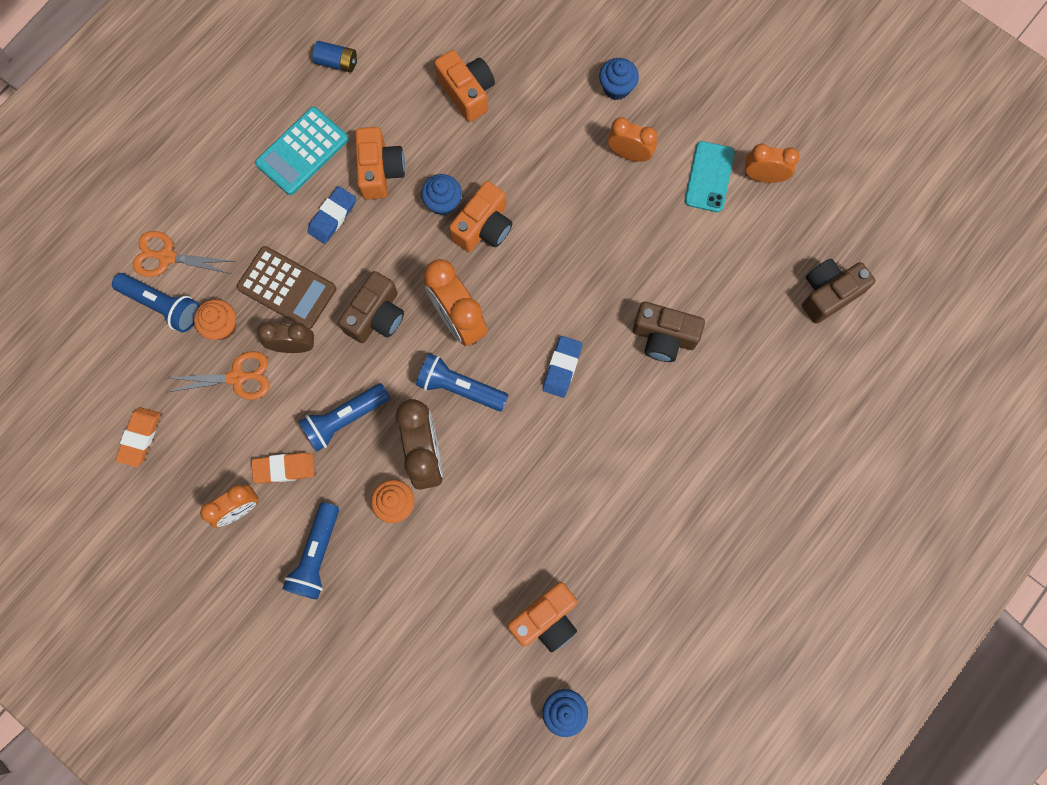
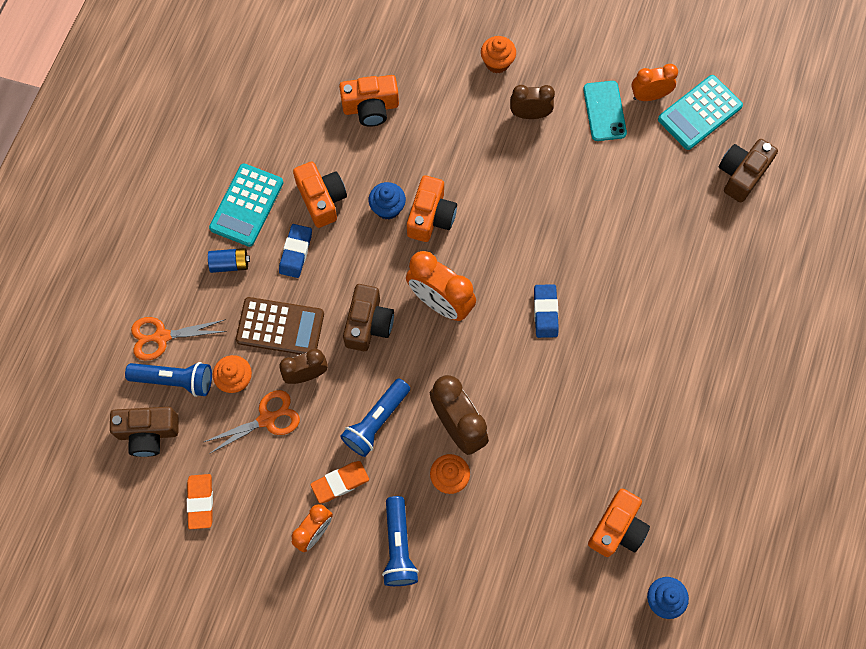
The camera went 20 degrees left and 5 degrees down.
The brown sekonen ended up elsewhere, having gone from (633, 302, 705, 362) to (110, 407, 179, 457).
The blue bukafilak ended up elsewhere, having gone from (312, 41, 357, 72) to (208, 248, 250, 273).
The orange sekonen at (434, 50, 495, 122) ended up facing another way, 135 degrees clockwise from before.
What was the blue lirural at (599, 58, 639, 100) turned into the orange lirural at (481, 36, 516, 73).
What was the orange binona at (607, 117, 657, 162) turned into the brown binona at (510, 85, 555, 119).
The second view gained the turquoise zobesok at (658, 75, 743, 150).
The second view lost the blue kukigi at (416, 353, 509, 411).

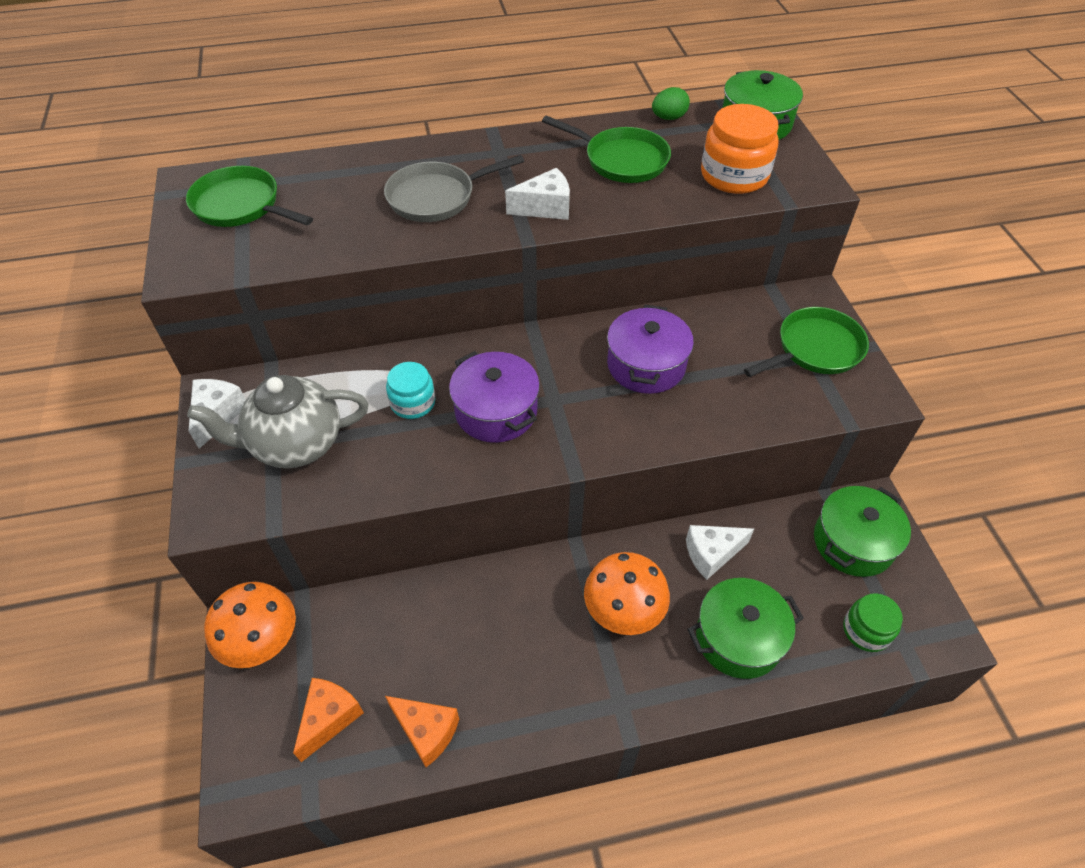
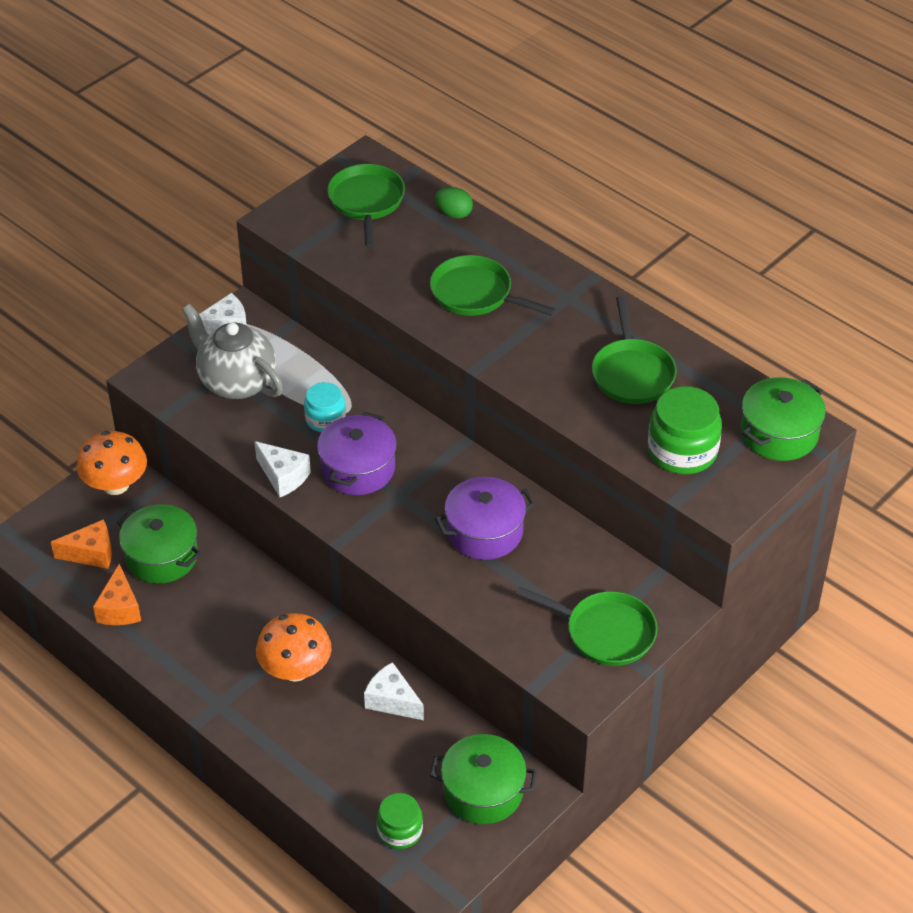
The camera went 55 degrees right and 5 degrees down.
The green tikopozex ended up elsewhere, having gone from (687, 578, 804, 679) to (117, 504, 201, 584).
The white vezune ended up elsewhere, having gone from (505, 168, 570, 220) to (254, 441, 311, 497).
What was the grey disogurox at (384, 155, 524, 222) turned into the green disogurox at (430, 255, 556, 316).
The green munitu ended up elsewhere, having gone from (652, 87, 690, 120) to (435, 187, 473, 218).
What was the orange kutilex at (701, 104, 779, 194) turned into the green kutilex at (648, 386, 722, 474).

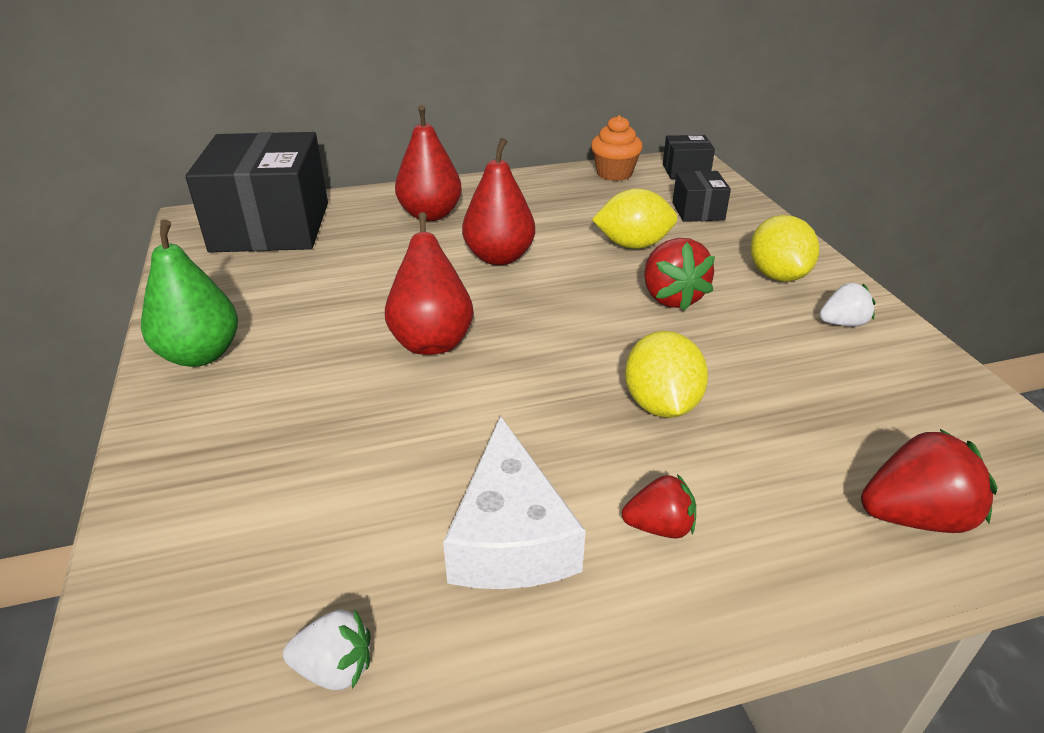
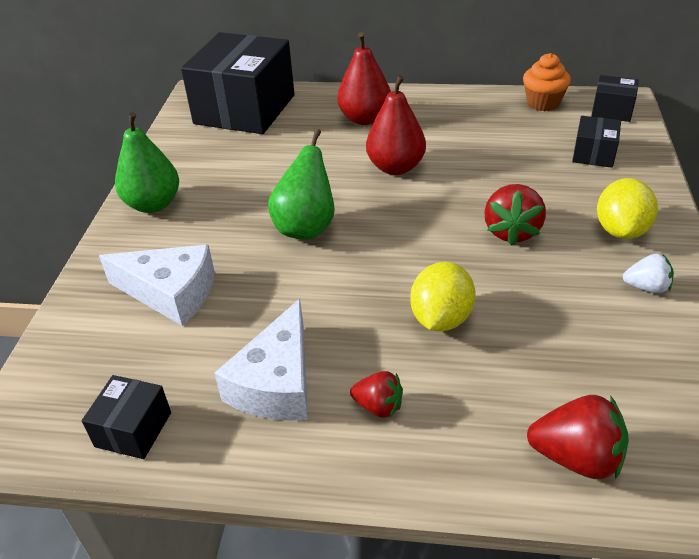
The camera went 25 degrees right and 5 degrees up.
Where the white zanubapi stood at (283, 610, 371, 690), the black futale came to stand at (82, 375, 171, 459).
The second view gained the white vezune at (99, 244, 215, 326).
What was the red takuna at (385, 212, 474, 355) turned into the green takuna at (268, 129, 335, 240).
The second view lost the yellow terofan at (592, 189, 677, 249).

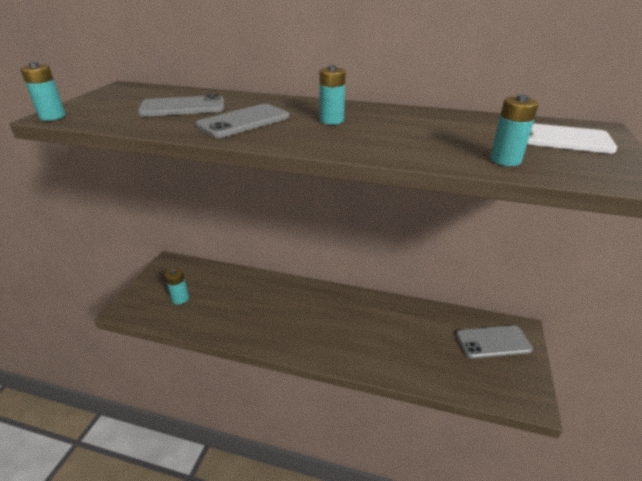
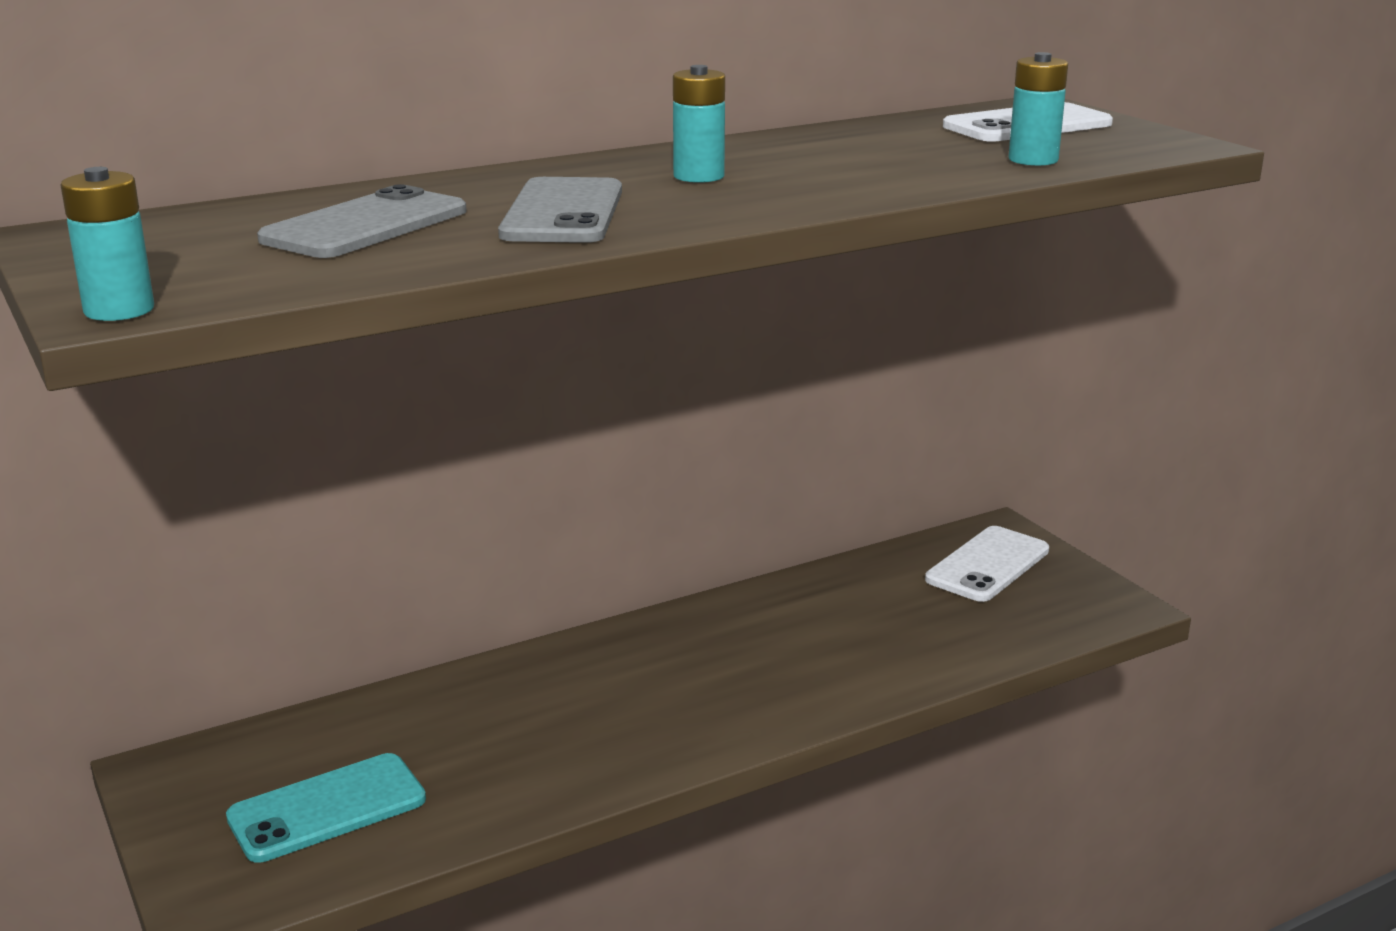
The camera went 45 degrees left and 10 degrees down.
Where the turquoise bukafilak stood at (165, 268, 189, 304), the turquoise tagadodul came to stand at (226, 753, 426, 863).
What was the grey tagadodul at (456, 325, 533, 359) turned into the white tagadodul at (925, 526, 1049, 602).

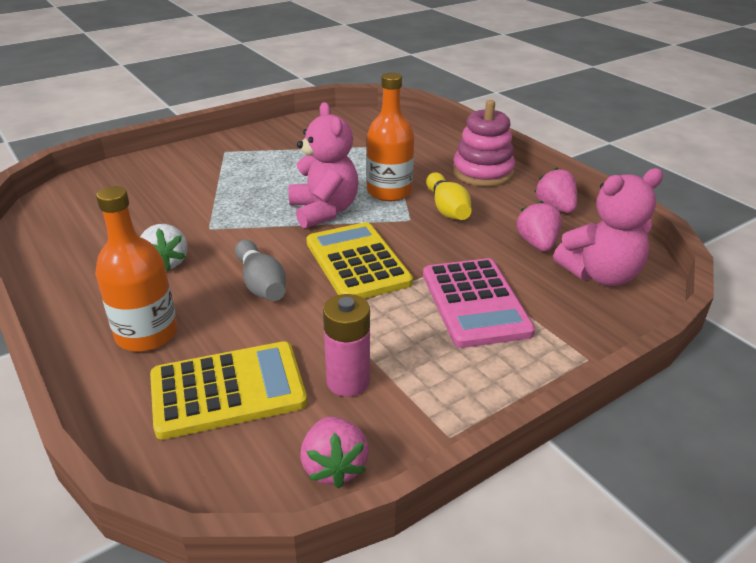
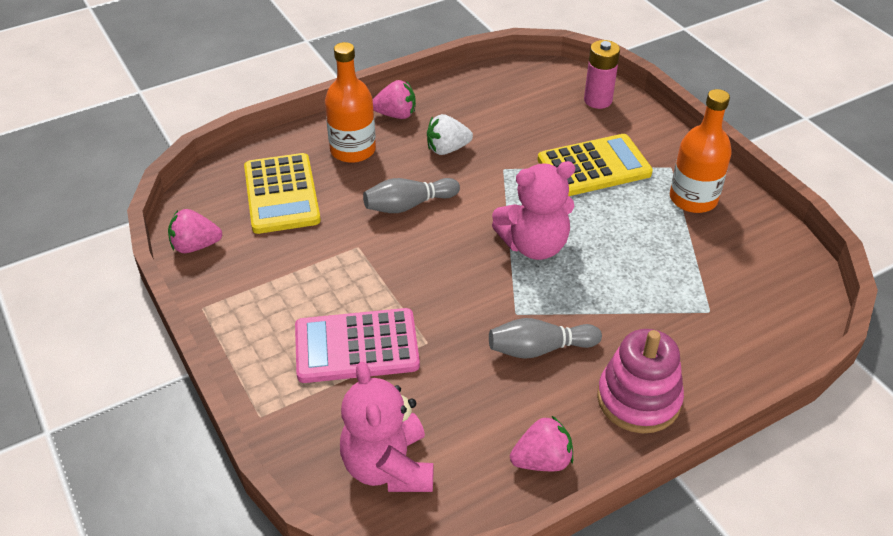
The camera went 95 degrees right and 10 degrees up.
The pink zanubapi ended up elsewhere, having gone from (517, 201, 562, 252) to (373, 80, 416, 119).
What was the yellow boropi at (426, 172, 471, 220) turned into the grey boropi at (489, 318, 602, 359).
The yellow zobesok ended up elsewhere, having gone from (306, 222, 413, 299) to (538, 134, 653, 196).
The pink bukafilak ended up elsewhere, having gone from (323, 294, 370, 397) to (584, 40, 620, 109).
The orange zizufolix ended up elsewhere, having gone from (367, 72, 414, 201) to (670, 89, 732, 213).

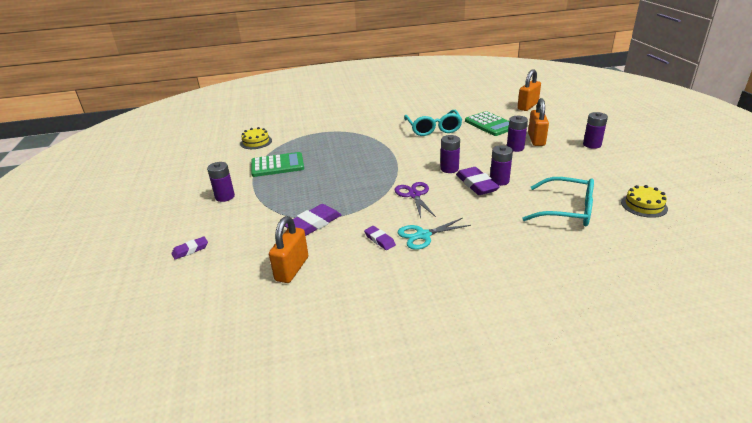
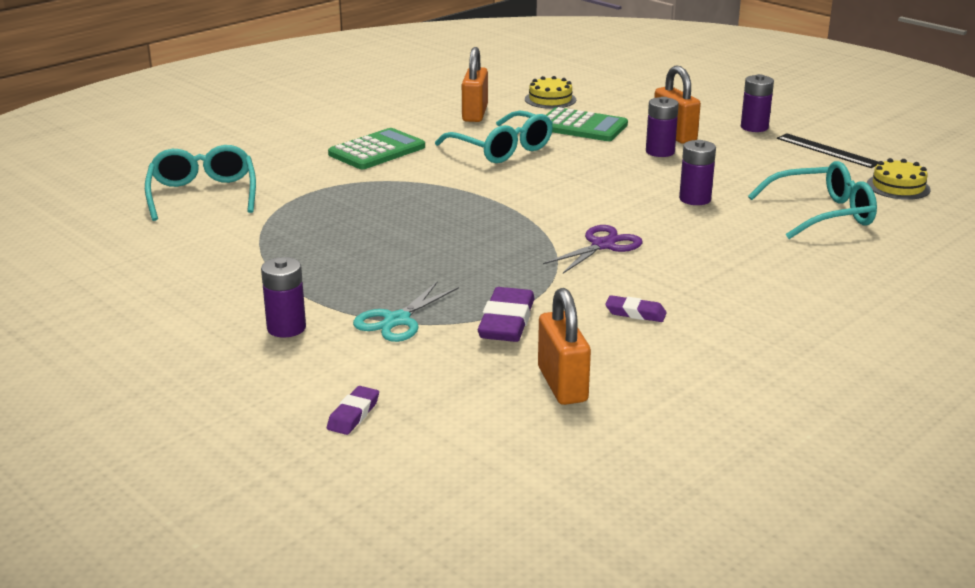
The camera went 35 degrees left and 5 degrees down.
The second view gained the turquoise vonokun at (145, 145, 256, 221).
The green zobesok ended up elsewhere, having gone from (251, 152, 304, 177) to (328, 128, 425, 169).
The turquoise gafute ended up elsewhere, having gone from (398, 218, 471, 250) to (353, 282, 459, 342).
The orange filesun ended up elsewhere, having gone from (517, 69, 541, 111) to (462, 47, 488, 122).
The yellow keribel ended up elsewhere, having gone from (240, 127, 272, 149) to (525, 76, 576, 109).
The purple gafute at (395, 182, 436, 218) ended up facing another way, 90 degrees clockwise from before.
The second view gained the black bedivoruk at (777, 133, 879, 168).
The second view lost the purple bukafilak at (440, 135, 460, 173).
The second view lost the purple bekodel at (456, 167, 499, 195).

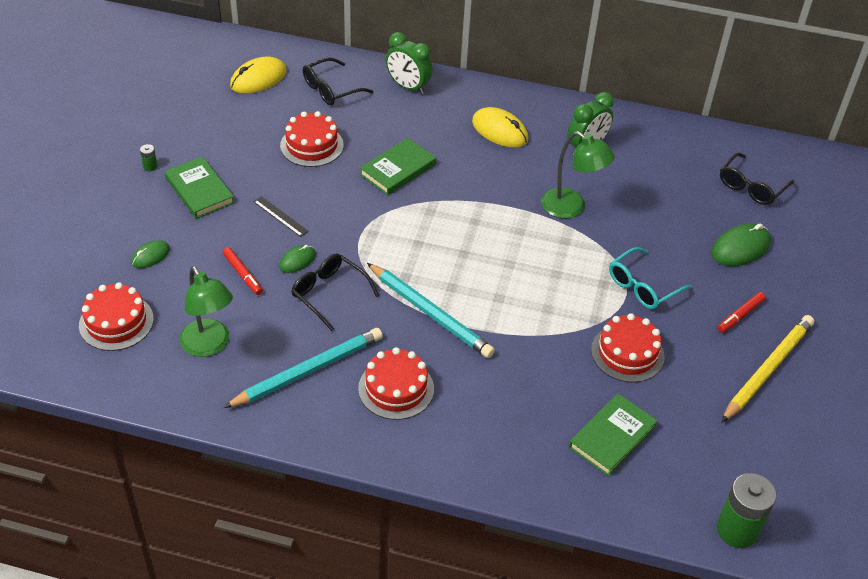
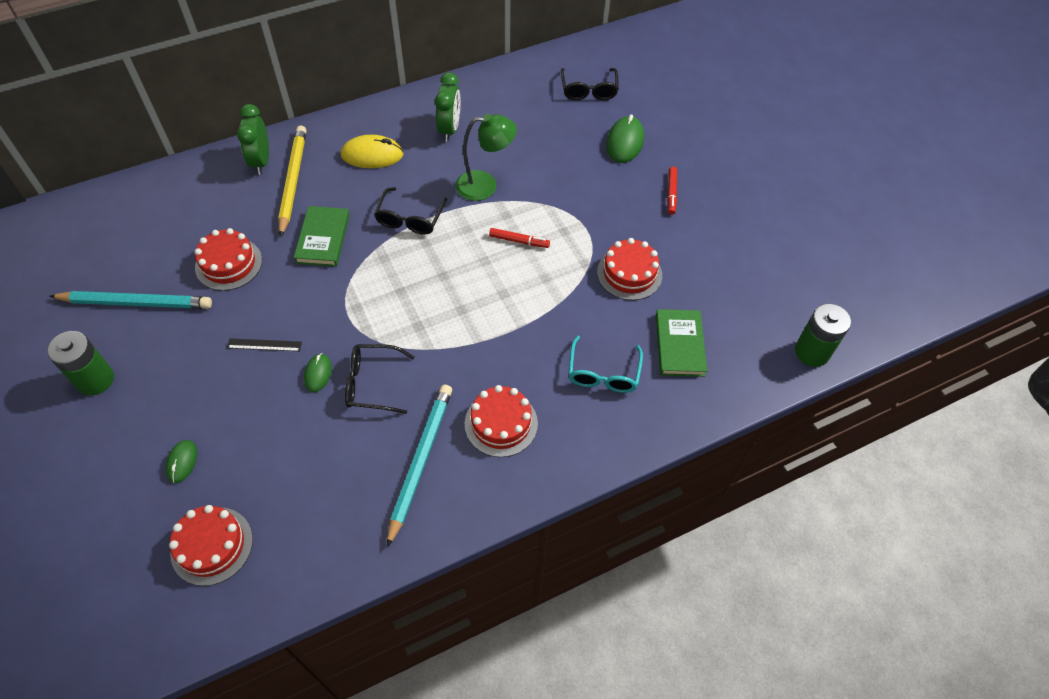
The camera went 40 degrees left and 10 degrees up.
The size of the green bukafilak at (140, 144, 157, 171) changed by a factor of 2.38.
The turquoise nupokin ended up elsewhere, having gone from (367, 263, 495, 358) to (49, 291, 212, 309).
The green binona at (386, 32, 433, 94) ended up facing another way, 90 degrees clockwise from before.
The yellow nupokin ended up elsewhere, having gone from (721, 315, 814, 422) to (278, 125, 306, 237).
The black vonokun ended up elsewhere, having gone from (303, 58, 373, 105) to (374, 187, 448, 235).
The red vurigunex ended up elsewhere, having gone from (223, 247, 263, 295) to (489, 228, 550, 248).
The turquoise vonokun ended up elsewhere, having gone from (609, 247, 692, 309) to (568, 336, 643, 393).
The second view lost the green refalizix at (165, 157, 234, 219).
The second view lost the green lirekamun at (179, 266, 233, 357).
The second view lost the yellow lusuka at (230, 57, 287, 94).

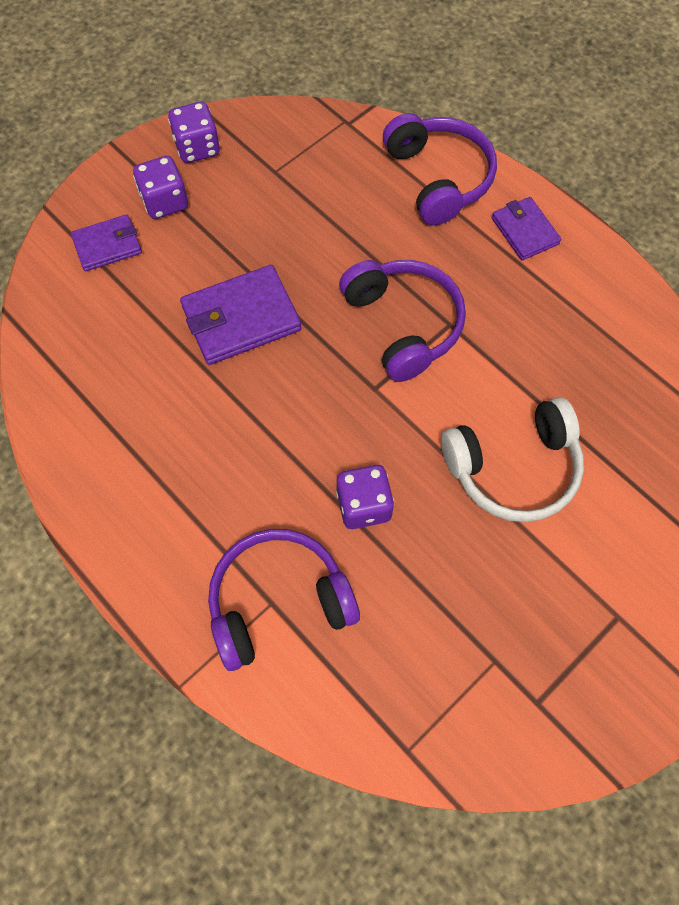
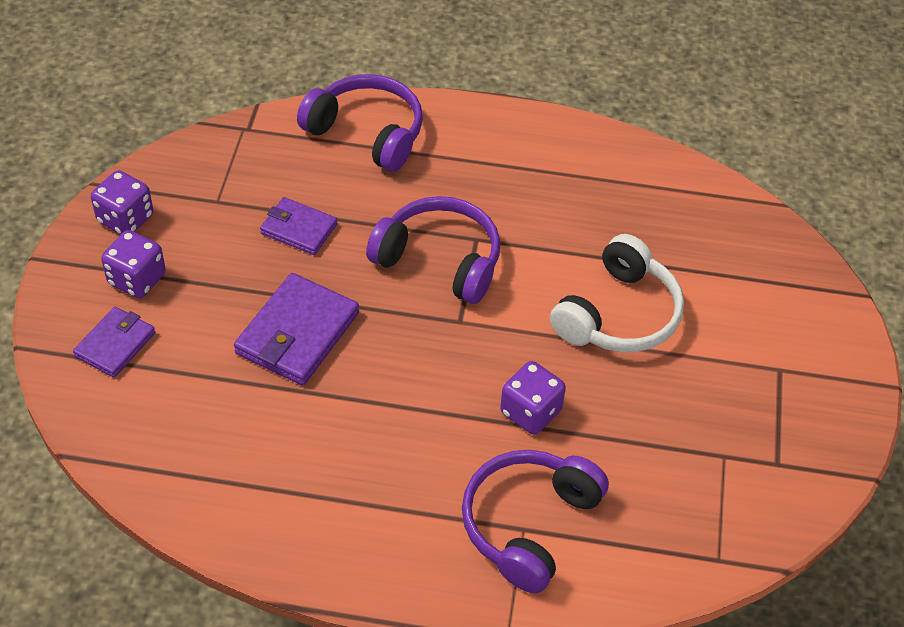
The camera went 40 degrees left and 15 degrees down.
The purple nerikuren ended up elsewhere, having gone from (492, 197, 561, 260) to (260, 197, 337, 255).

